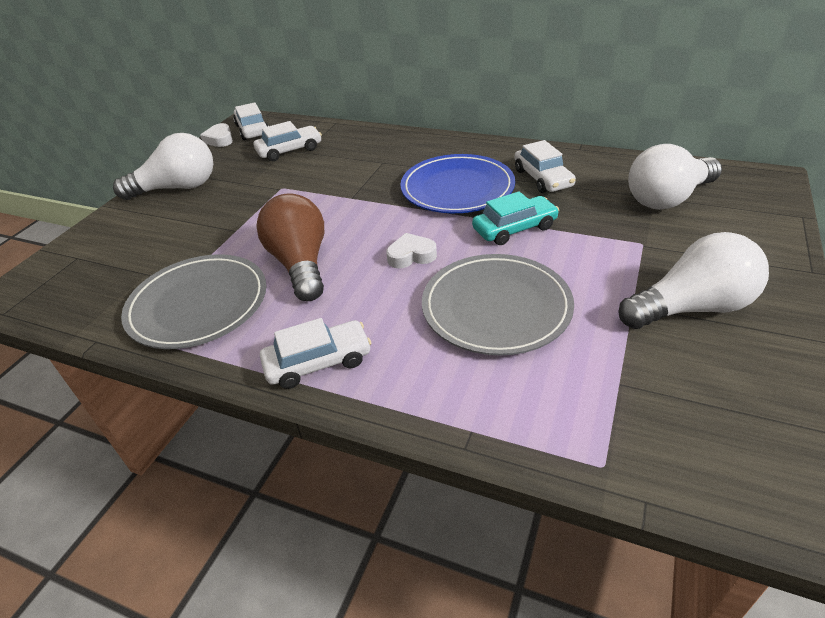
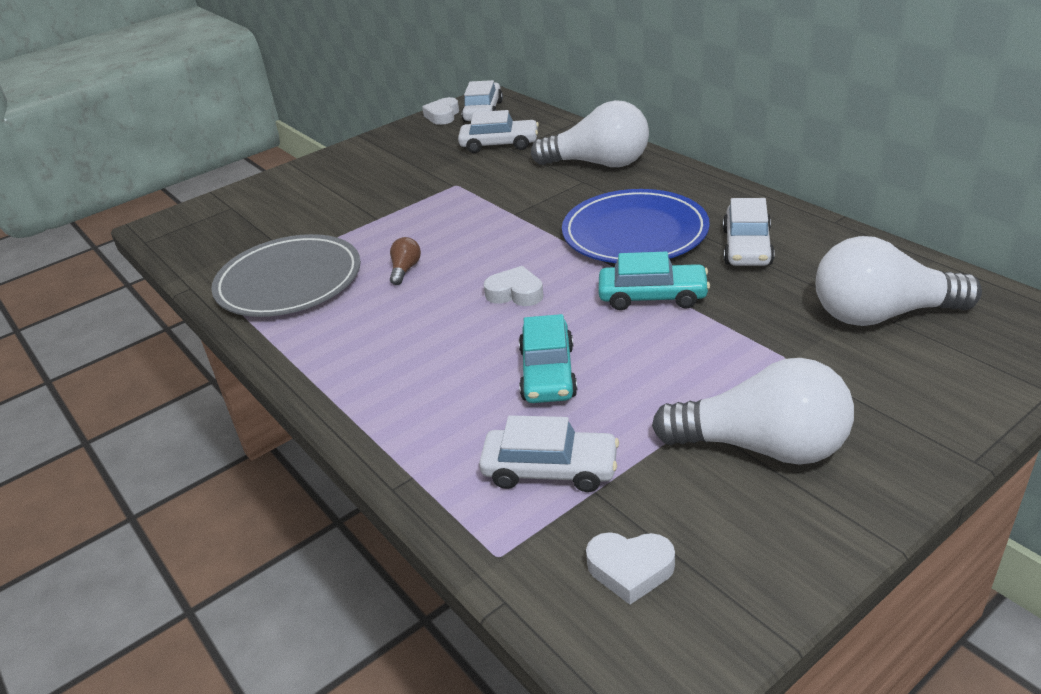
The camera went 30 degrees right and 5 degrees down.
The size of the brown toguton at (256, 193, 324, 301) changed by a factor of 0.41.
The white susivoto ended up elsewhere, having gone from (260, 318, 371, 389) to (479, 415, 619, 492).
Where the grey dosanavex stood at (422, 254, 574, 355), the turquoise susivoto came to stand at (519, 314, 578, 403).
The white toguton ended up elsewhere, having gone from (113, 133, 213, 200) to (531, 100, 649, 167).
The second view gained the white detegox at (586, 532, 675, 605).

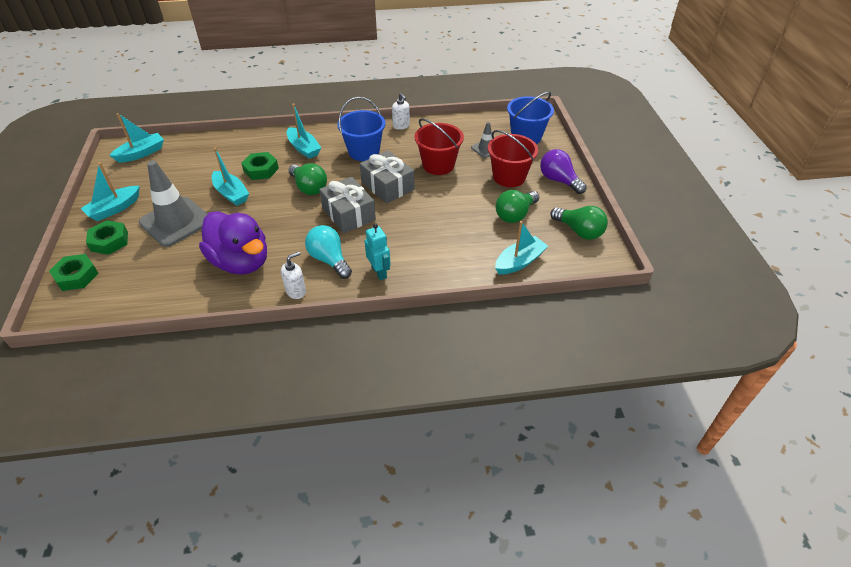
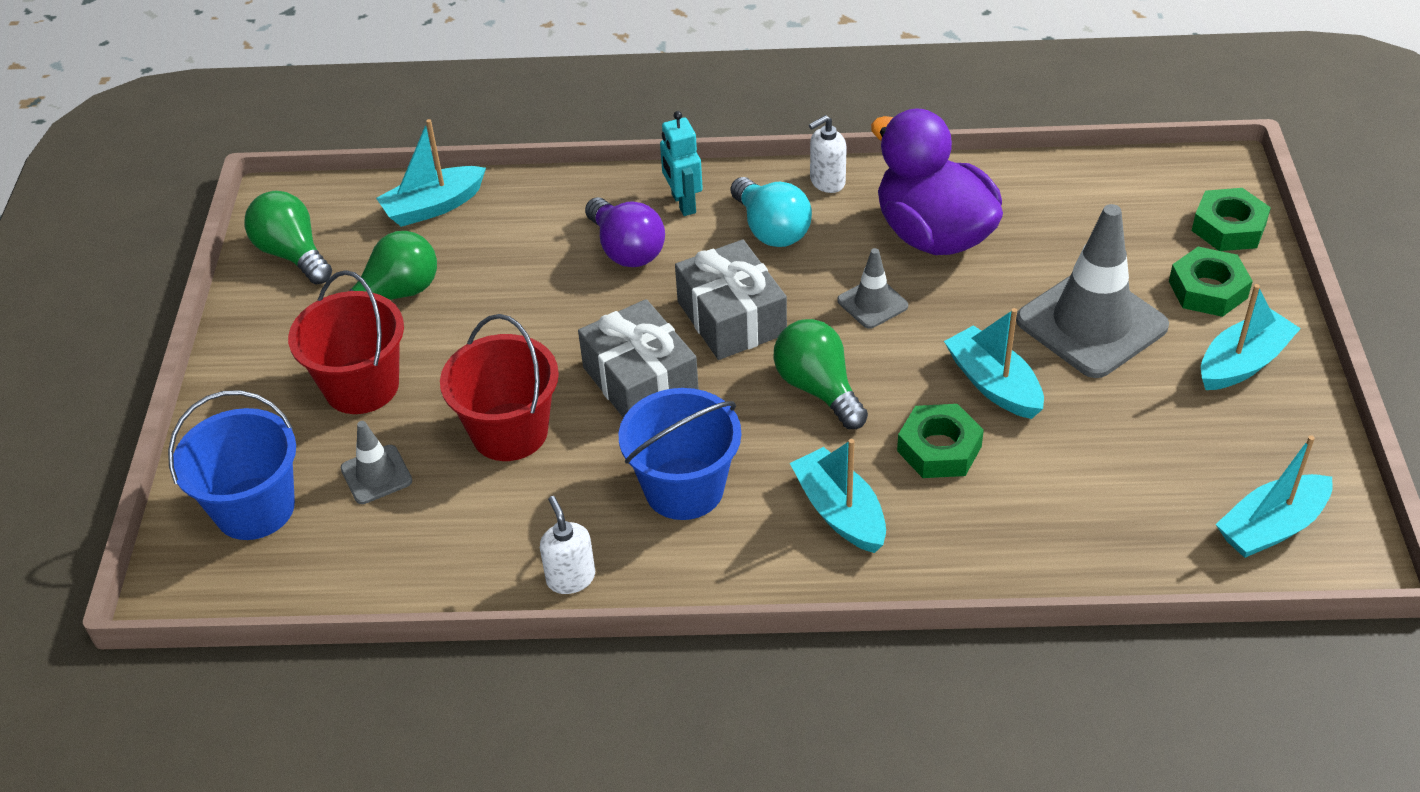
The camera went 170 degrees left and 0 degrees up.
The purple toguton ended up elsewhere, having gone from (540, 149, 587, 194) to (585, 197, 665, 267).
The second view gained the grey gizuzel at (837, 248, 908, 329).

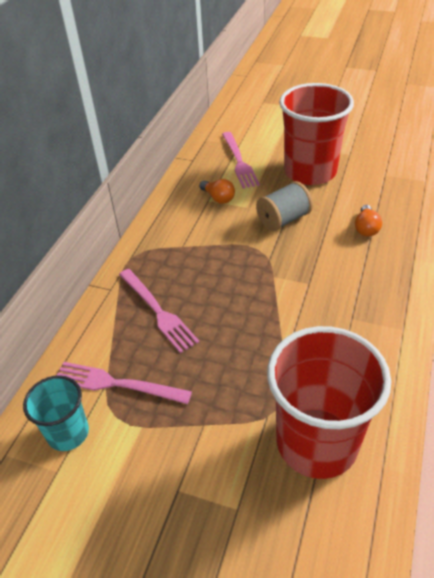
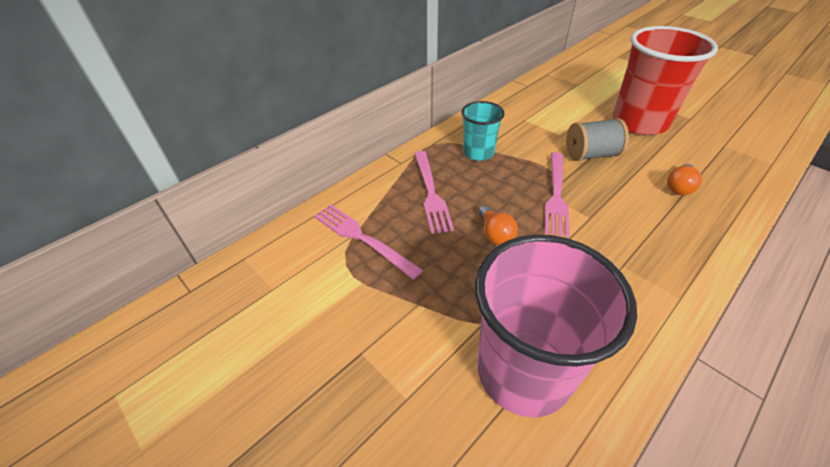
The camera went 25 degrees right and 0 degrees up.
The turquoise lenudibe ended up elsewhere, having gone from (23, 375, 89, 451) to (461, 101, 504, 161).
What was the red lenudibe at (267, 326, 391, 479) turned into the pink lenudibe at (475, 234, 637, 417).
The orange toguton ended up elsewhere, having gone from (199, 179, 235, 204) to (478, 205, 518, 245).
The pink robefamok ended up elsewhere, having gone from (222, 132, 260, 188) to (545, 152, 570, 237).

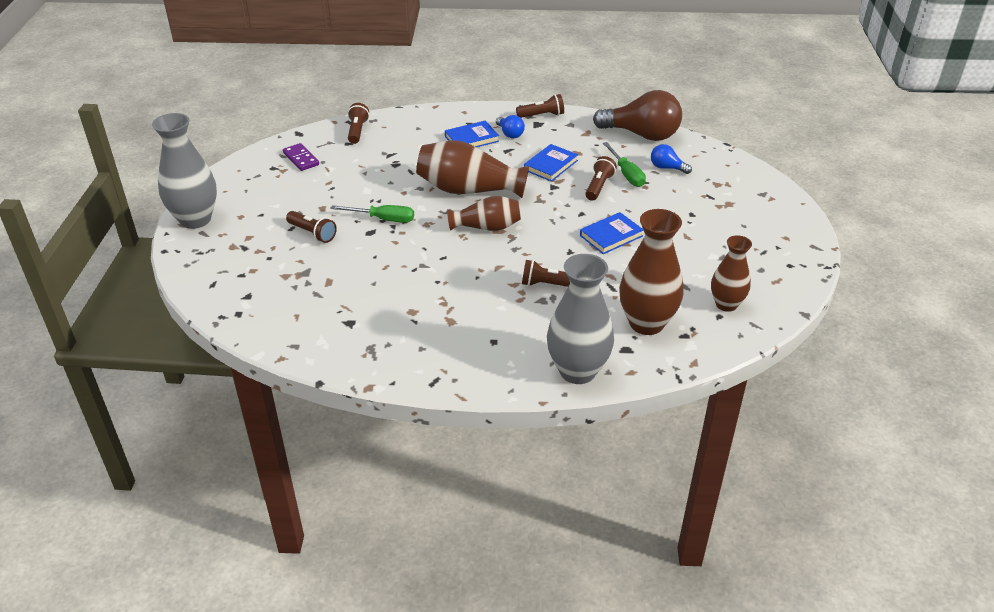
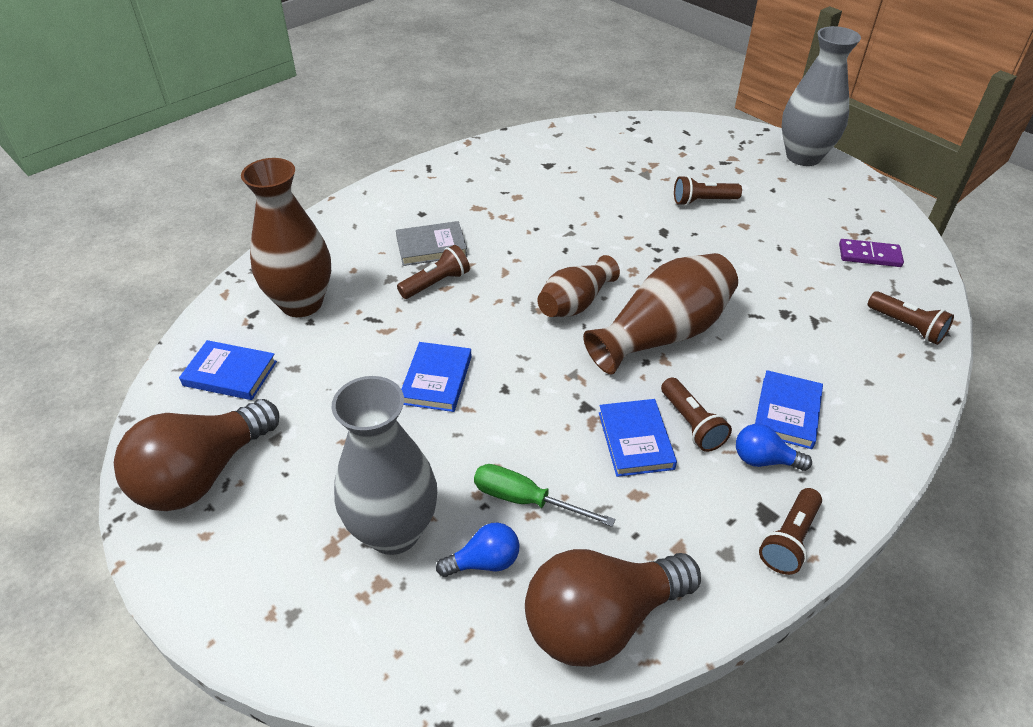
The camera went 135 degrees right and 5 degrees up.
The second view gained the brown toguton at (114, 399, 279, 511).
Where the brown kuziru stood at (711, 235, 752, 312), the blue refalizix came to stand at (179, 340, 277, 400).
The grey kuziru ended up elsewhere, having gone from (547, 254, 614, 384) to (332, 376, 437, 555).
The second view gained the grey refalizix at (396, 221, 467, 266).
The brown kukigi ended up elsewhere, having gone from (586, 156, 617, 201) to (661, 378, 732, 452).
The second view lost the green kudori at (330, 205, 414, 223).

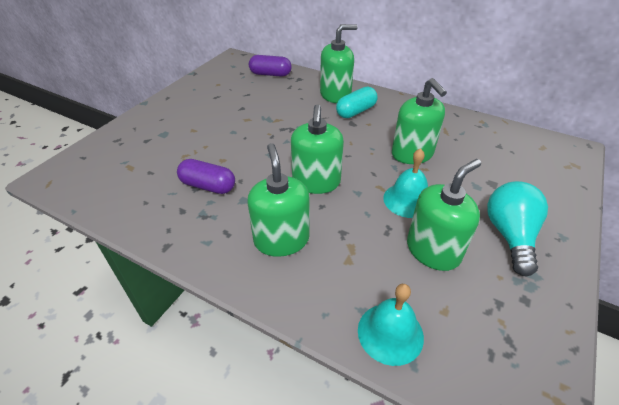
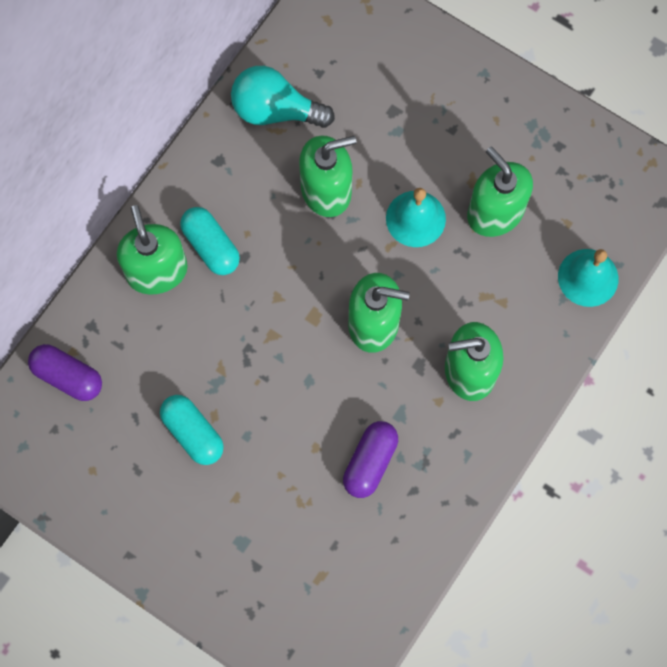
The camera went 85 degrees left and 30 degrees up.
The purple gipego at (249, 55, 292, 77) ended up facing another way, 75 degrees counterclockwise from before.
The second view gained the turquoise gipego at (160, 395, 224, 465).
The turquoise toguton ended up elsewhere, having gone from (487, 181, 548, 276) to (231, 66, 335, 128).

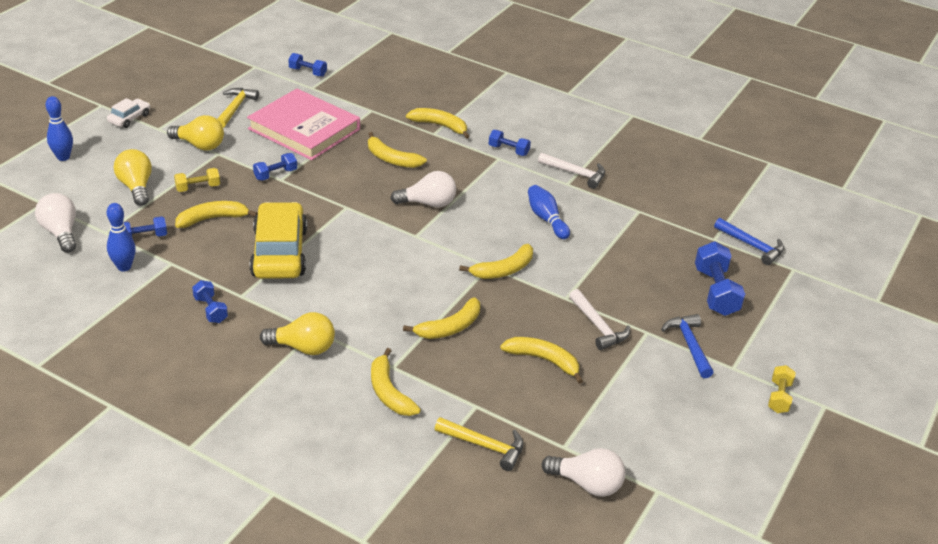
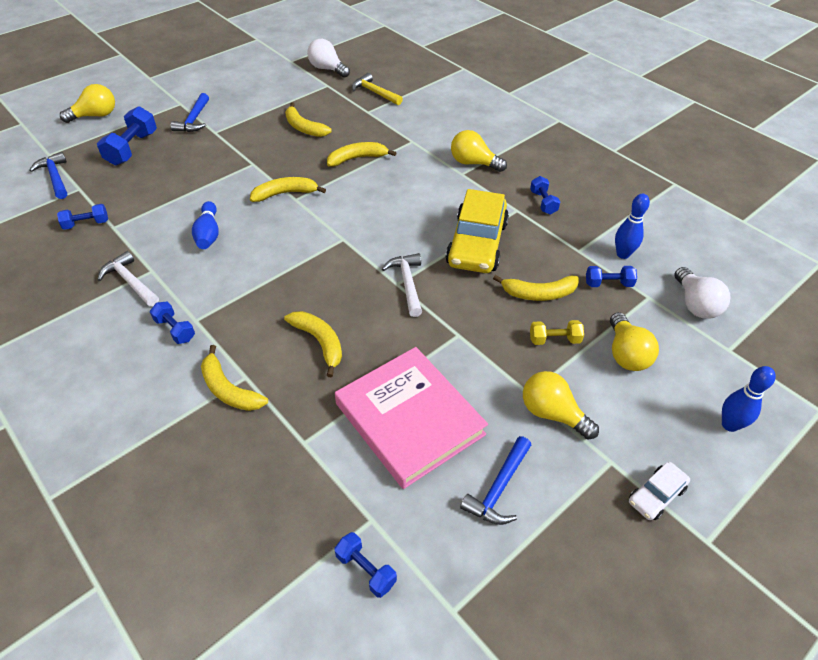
The camera went 160 degrees left and 10 degrees up.
The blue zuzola ended up elsewhere, having gone from (253, 153, 297, 181) to (57, 204, 108, 230).
The second view gained the yellow toguton at (60, 84, 115, 123).
The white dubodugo ended up elsewhere, having gone from (569, 289, 630, 350) to (382, 253, 422, 317).
What was the yellow dubodugo at (217, 88, 259, 128) turned into the blue dubodugo at (460, 436, 531, 525).
The second view lost the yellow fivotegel at (371, 348, 421, 416).
The second view lost the white toguton at (390, 171, 456, 208).
The second view lost the yellow zuzola at (768, 365, 796, 413).

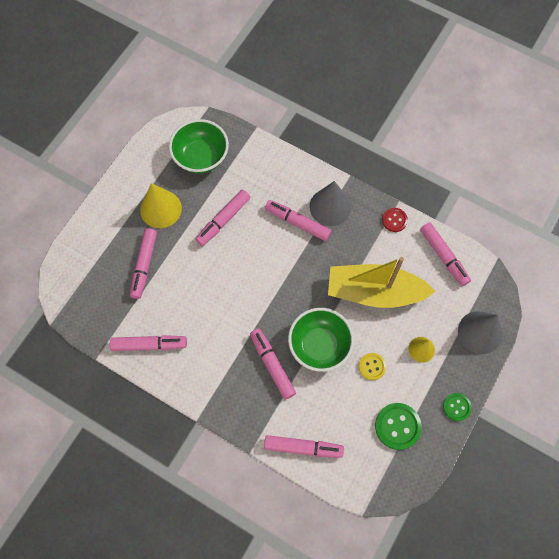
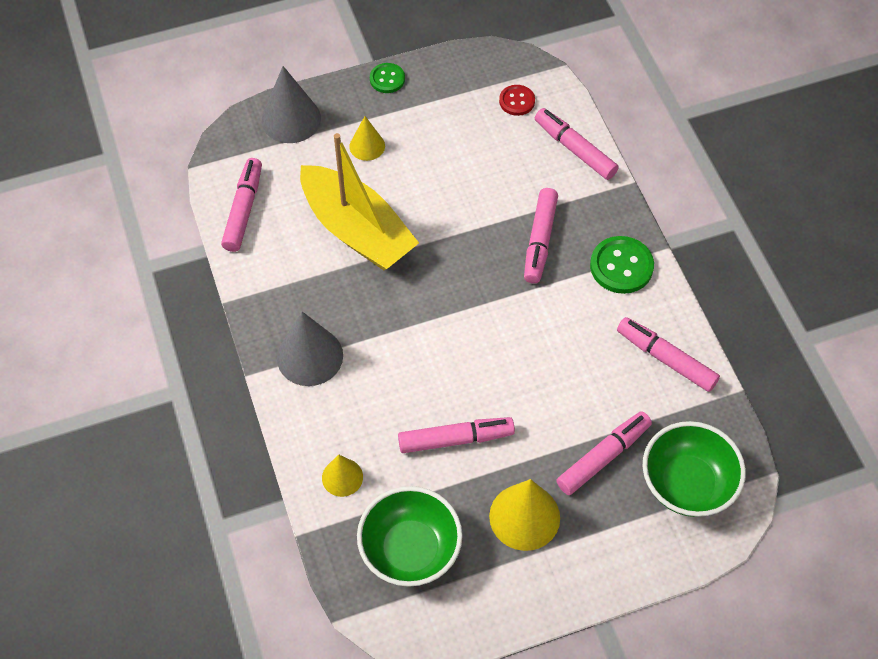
The camera went 140 degrees left and 10 degrees down.
The second view gained the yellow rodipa at (322, 455, 363, 497).
The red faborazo ended up elsewhere, having gone from (382, 208, 408, 232) to (499, 85, 535, 116).
The green faborazo ended up elsewhere, having gone from (375, 403, 422, 450) to (590, 236, 654, 294).
The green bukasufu ended up elsewhere, having gone from (288, 308, 354, 372) to (643, 421, 746, 517).
The second view lost the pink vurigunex at (265, 200, 332, 241).
The second view lost the yellow faborazo at (359, 353, 386, 380).

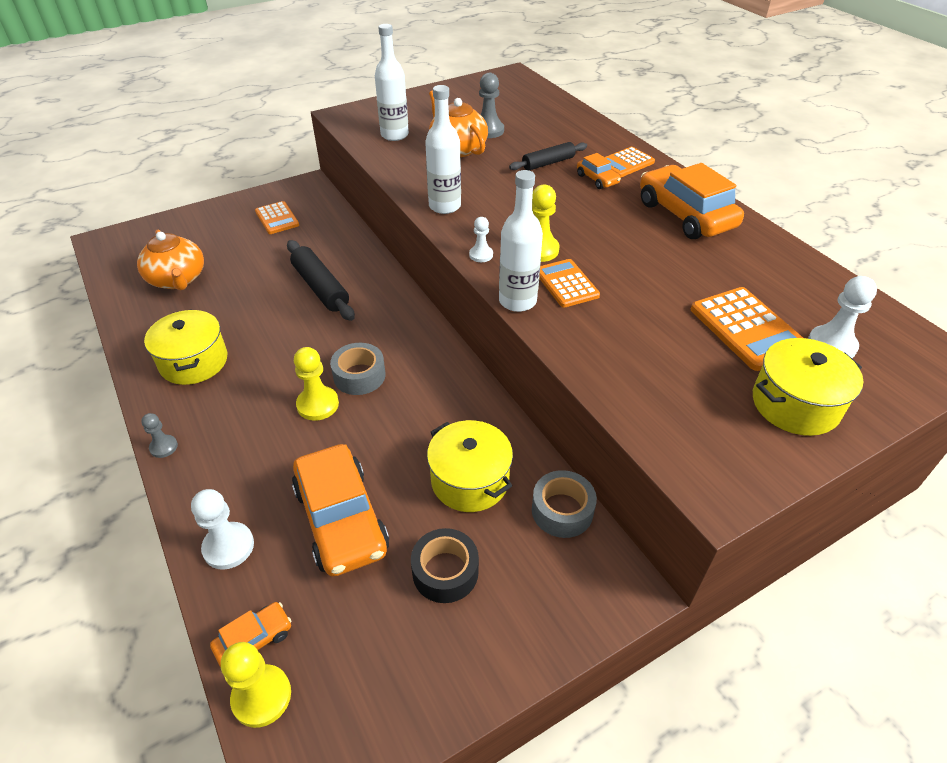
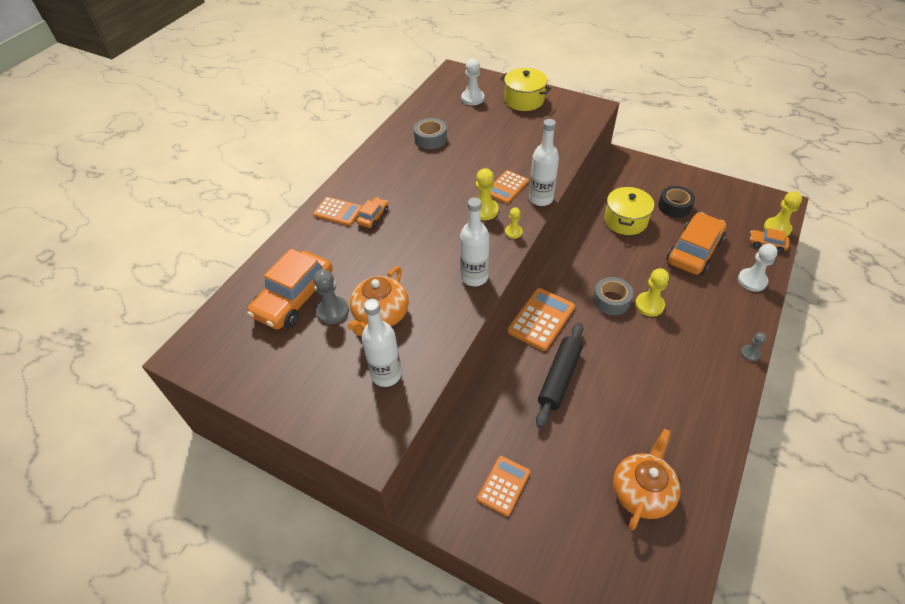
The camera went 120 degrees left and 5 degrees up.
The orange susivoto ended up elsewhere, having gone from (640, 163, 744, 239) to (247, 249, 333, 329).
The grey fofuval ended up elsewhere, having gone from (532, 470, 597, 538) to (414, 118, 447, 149).
What was the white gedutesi at (469, 217, 493, 262) turned into the yellow gedutesi at (505, 208, 523, 239).
The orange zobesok ended up elsewhere, having gone from (691, 287, 803, 371) to (507, 288, 575, 351).
The second view lost the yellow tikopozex at (144, 309, 227, 385).
The second view lost the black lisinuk at (509, 142, 587, 170).

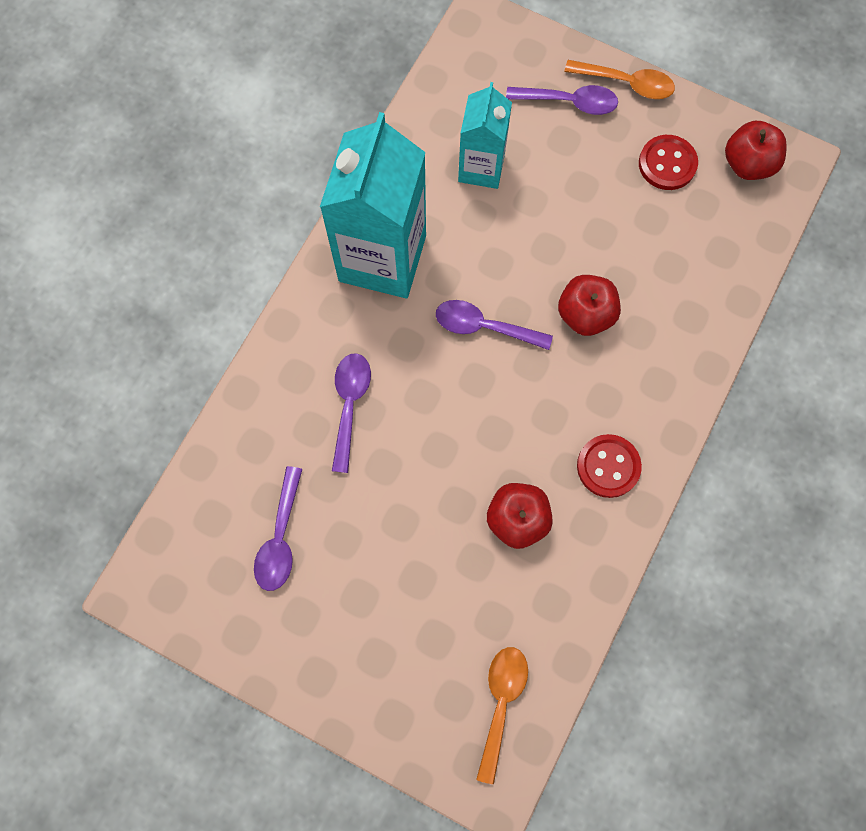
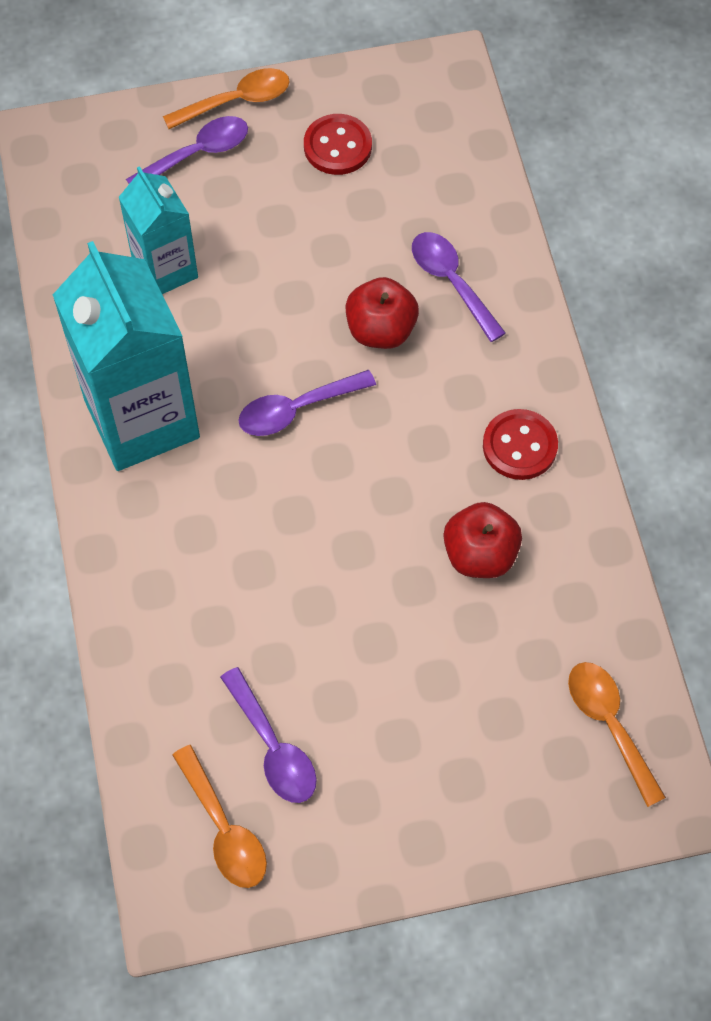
The camera went 40 degrees left and 10 degrees down.
The second view gained the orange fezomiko at (172, 745, 267, 888).
The purple fezomiko ended up elsewhere, having gone from (332, 353, 371, 473) to (412, 232, 506, 342).
The second view lost the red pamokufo at (725, 121, 787, 180).

